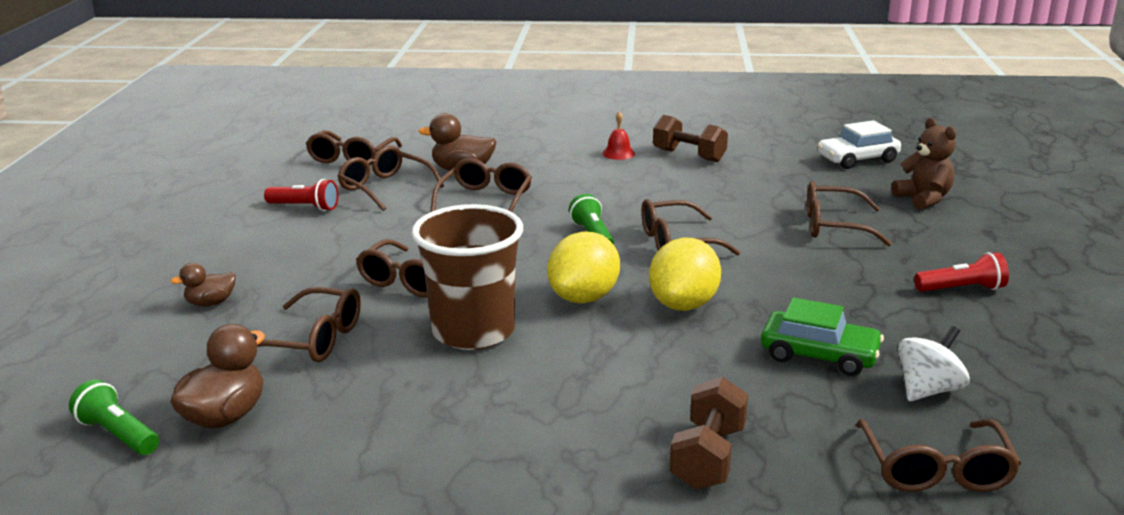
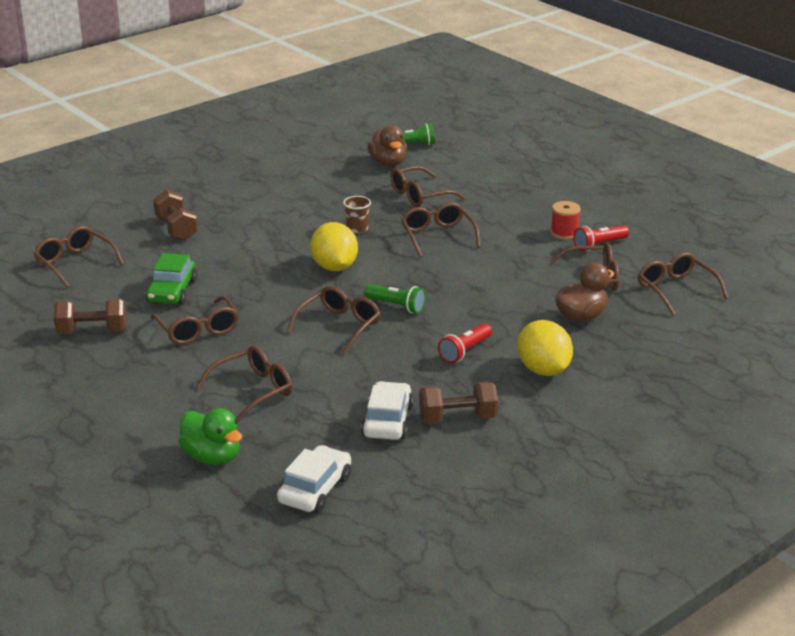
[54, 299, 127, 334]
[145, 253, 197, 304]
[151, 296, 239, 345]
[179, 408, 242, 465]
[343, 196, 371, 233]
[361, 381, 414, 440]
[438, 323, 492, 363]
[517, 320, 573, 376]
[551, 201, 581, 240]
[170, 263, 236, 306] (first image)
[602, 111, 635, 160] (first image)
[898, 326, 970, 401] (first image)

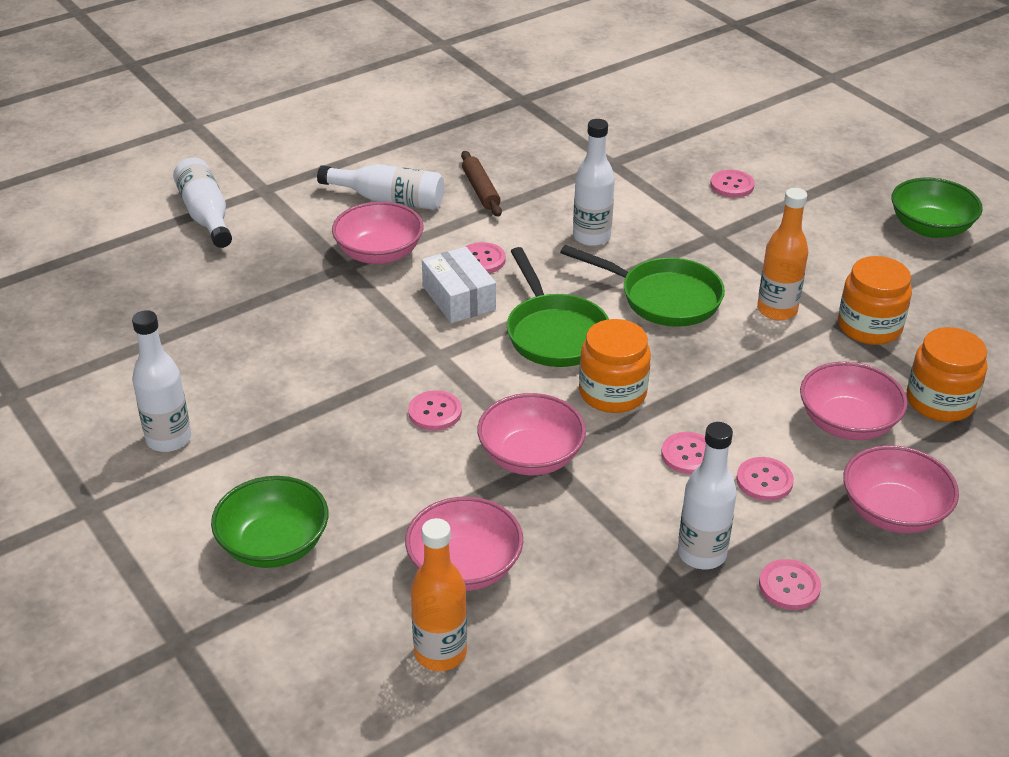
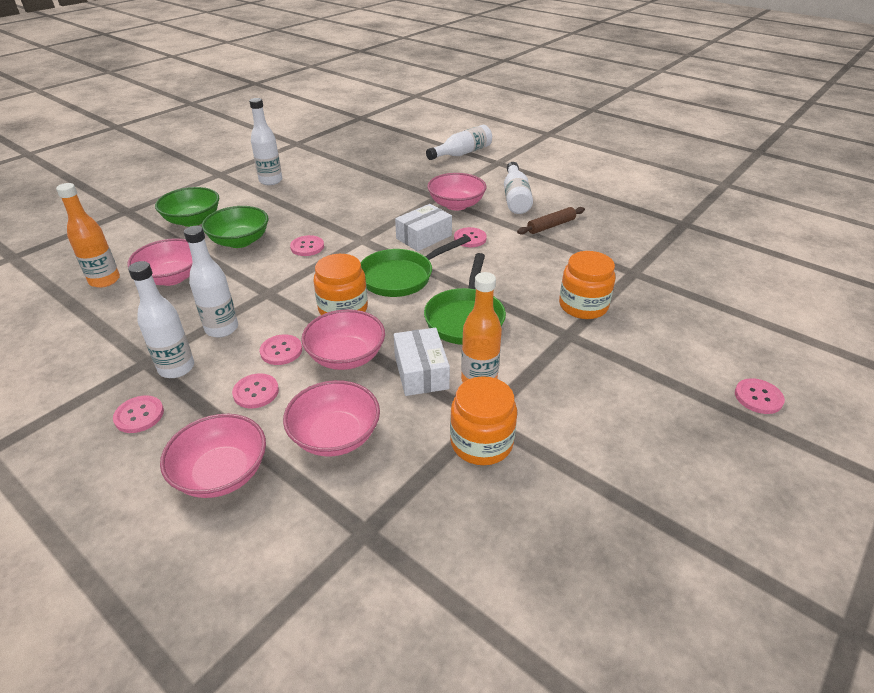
[184, 226, 238, 338]
[202, 206, 269, 248]
[301, 309, 385, 370]
[394, 328, 450, 396]
[559, 251, 616, 319]
[735, 378, 785, 414]

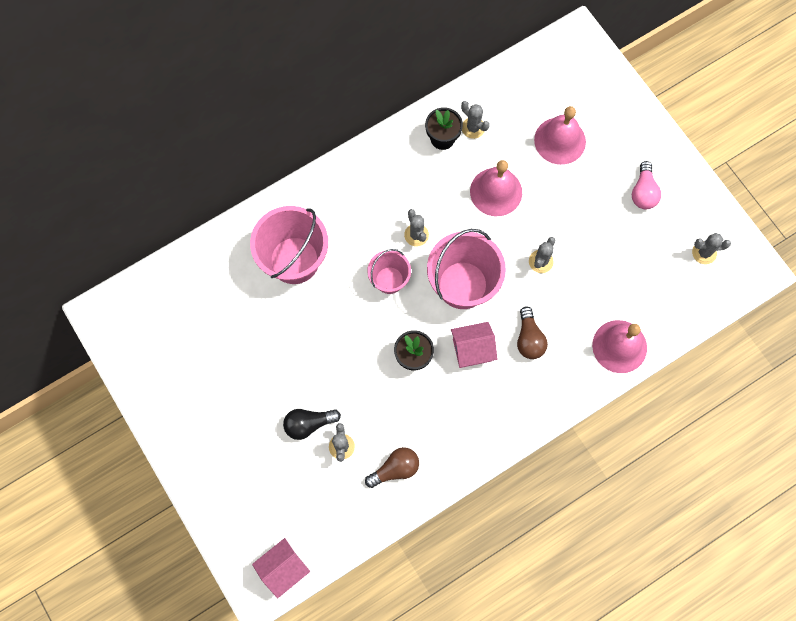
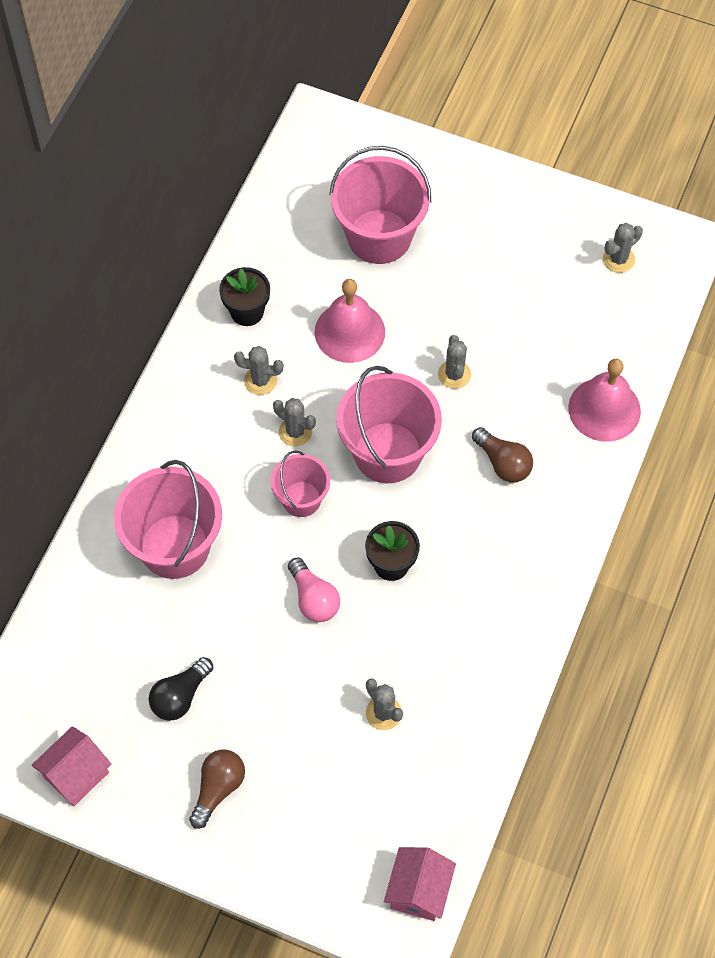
[32, 726, 111, 806]
[149, 657, 213, 721]
[189, 749, 245, 829]
[234, 346, 284, 395]
[288, 558, 340, 622]
[329, 146, 431, 264]

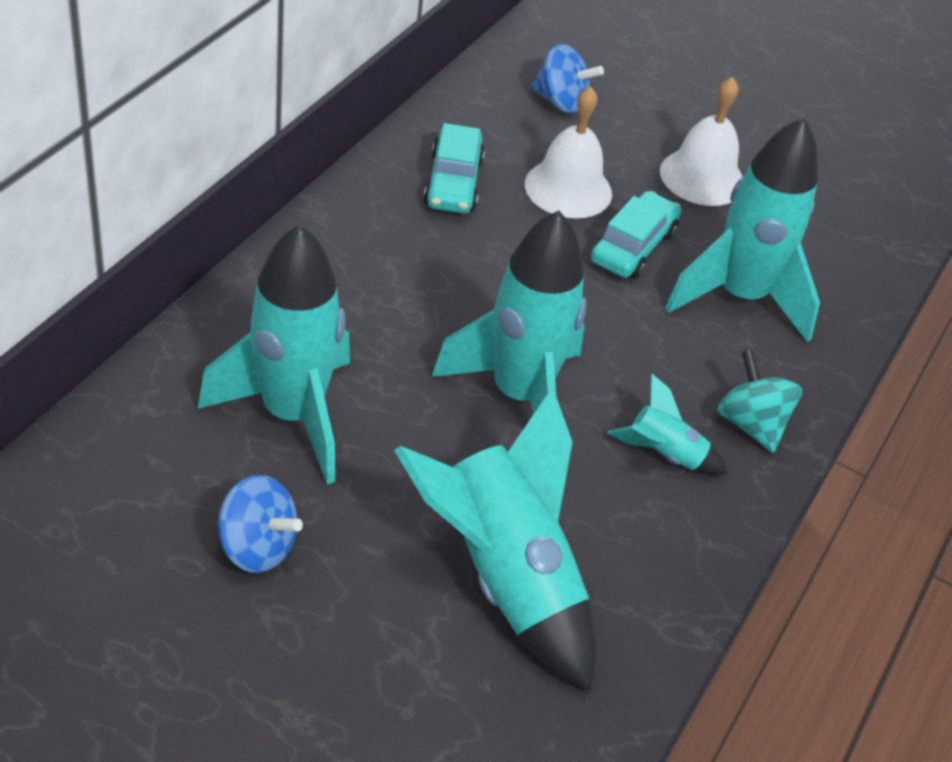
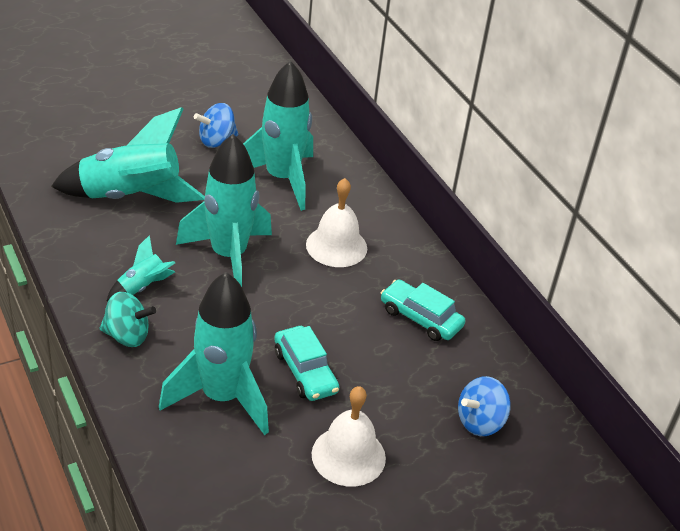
[306, 178, 367, 267]

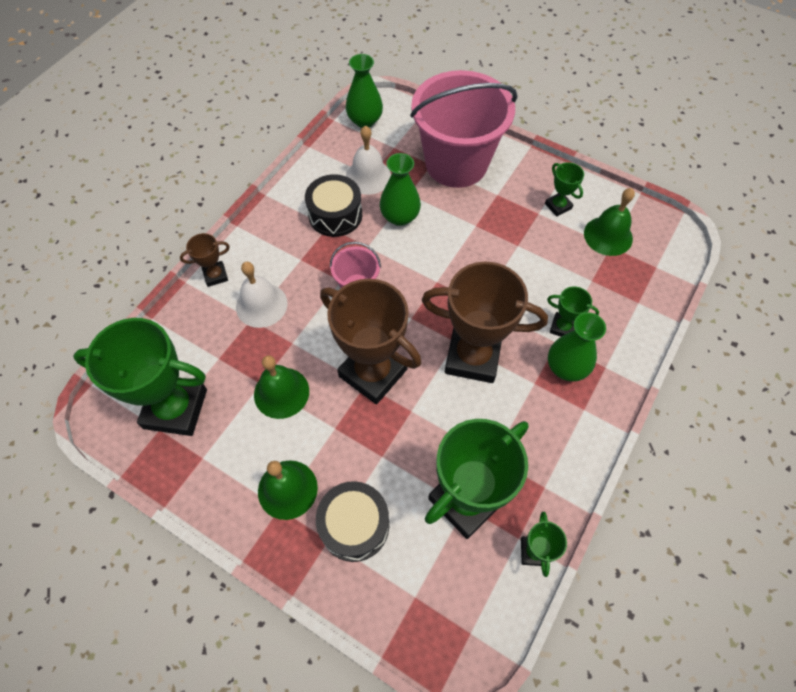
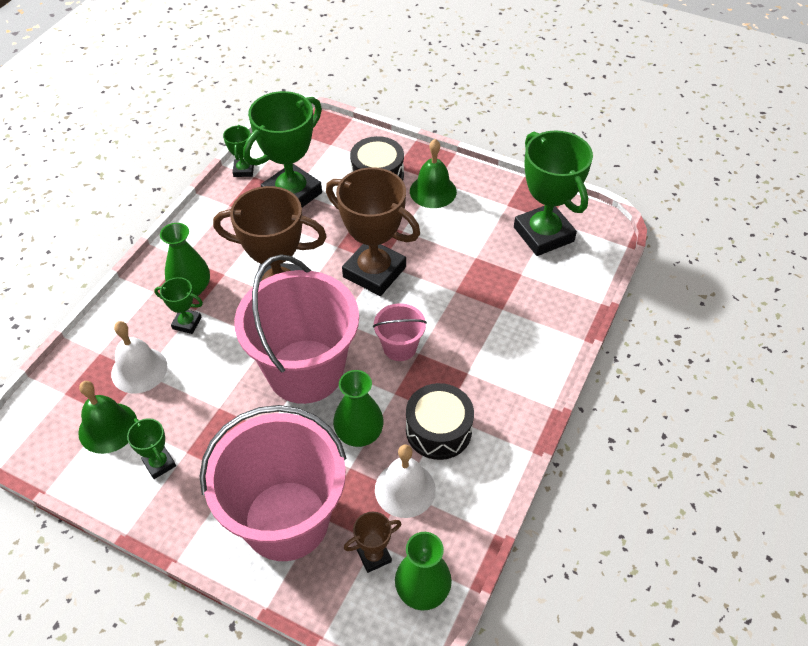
[111, 321, 167, 393]
[234, 254, 359, 404]
[344, 512, 401, 573]
[514, 131, 593, 256]
[254, 355, 309, 419] (first image)

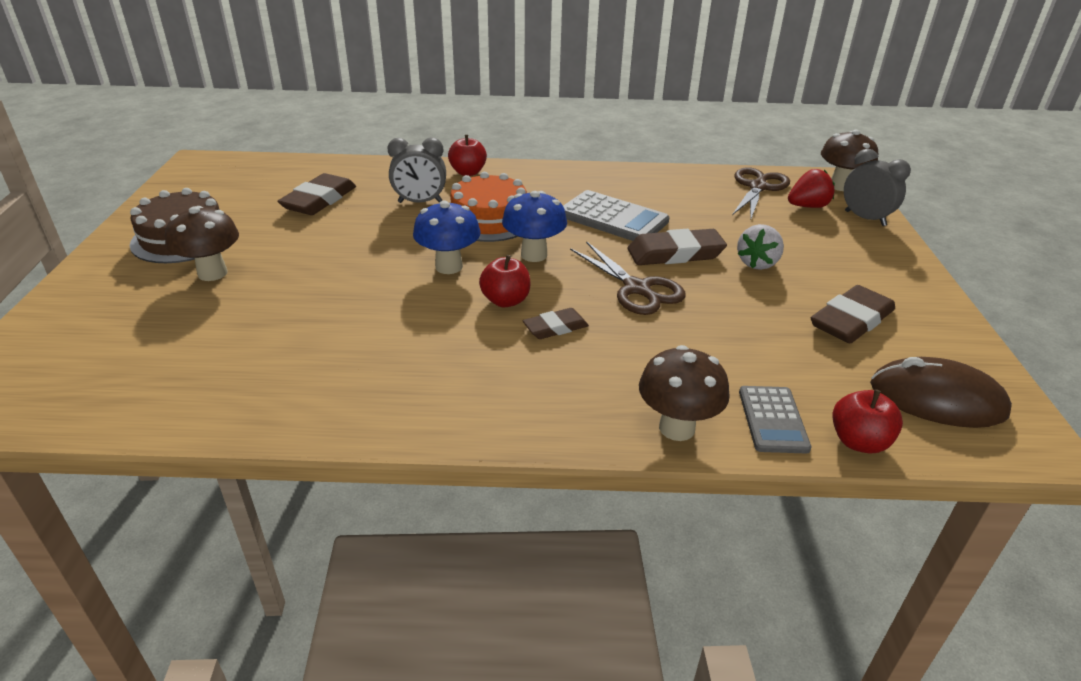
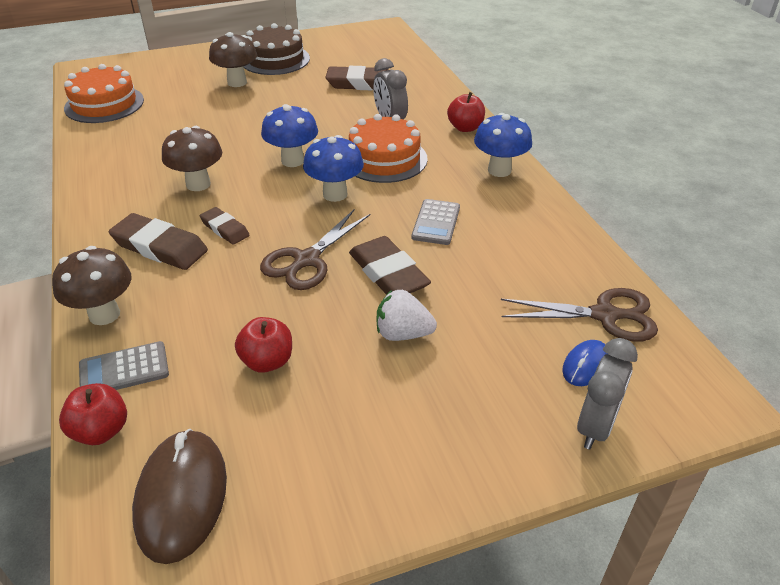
[64, 64, 144, 123]
[109, 213, 208, 270]
[162, 126, 222, 191]
[235, 317, 292, 373]
[411, 199, 460, 245]
[474, 113, 532, 177]
[562, 340, 607, 386]

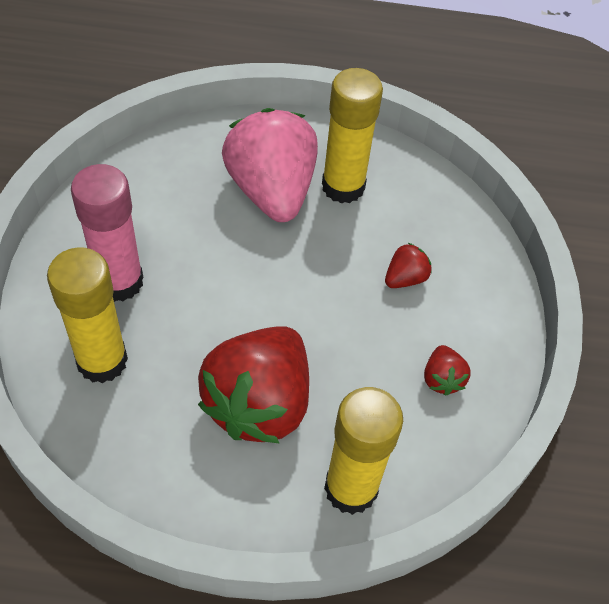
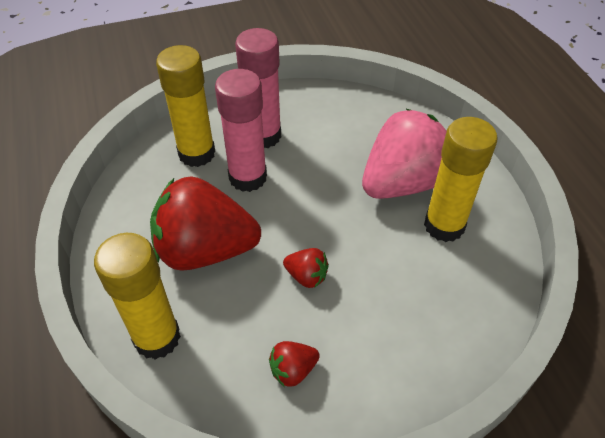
[215, 69, 267, 192]
[283, 248, 329, 288]

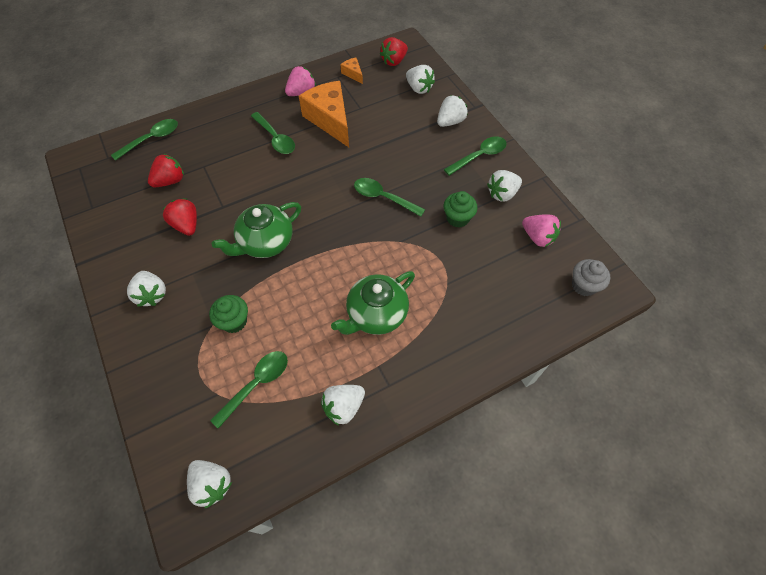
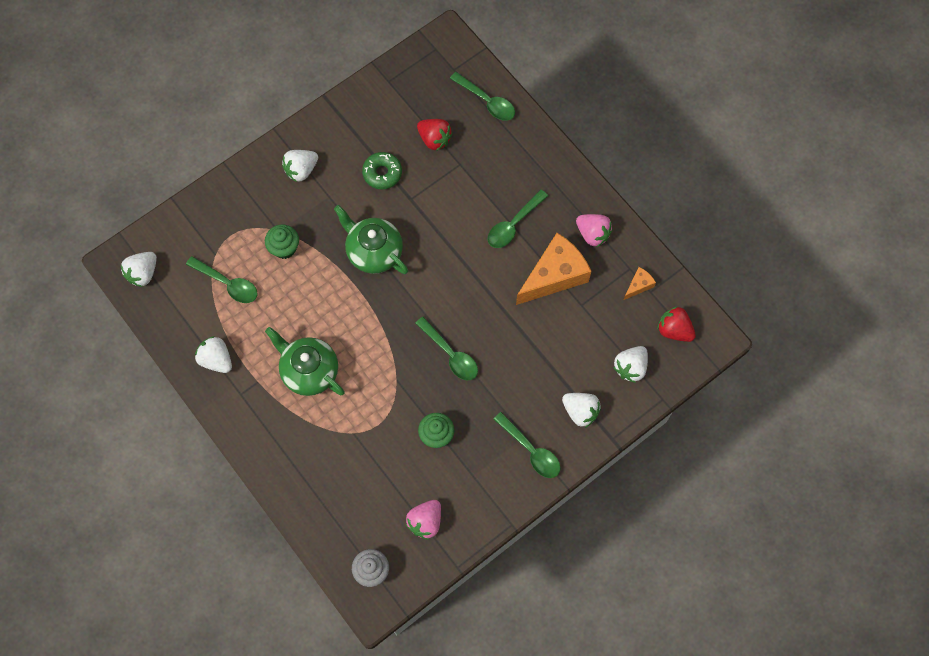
[362, 152, 402, 189]
[415, 317, 478, 381]
[487, 170, 522, 202] (first image)

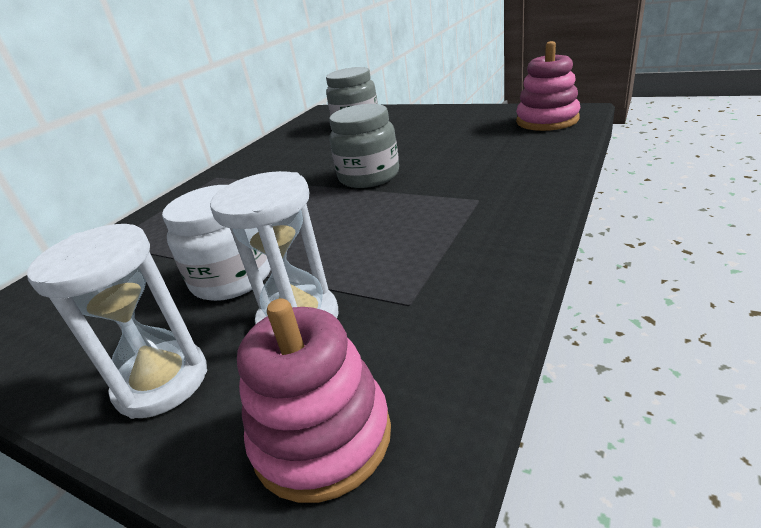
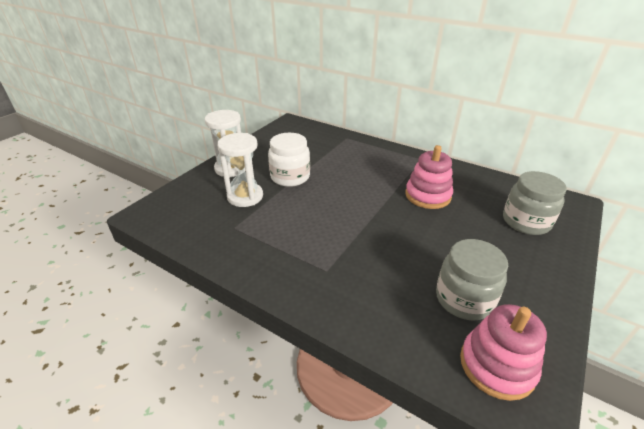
[405, 145, 453, 209]
[436, 239, 508, 320]

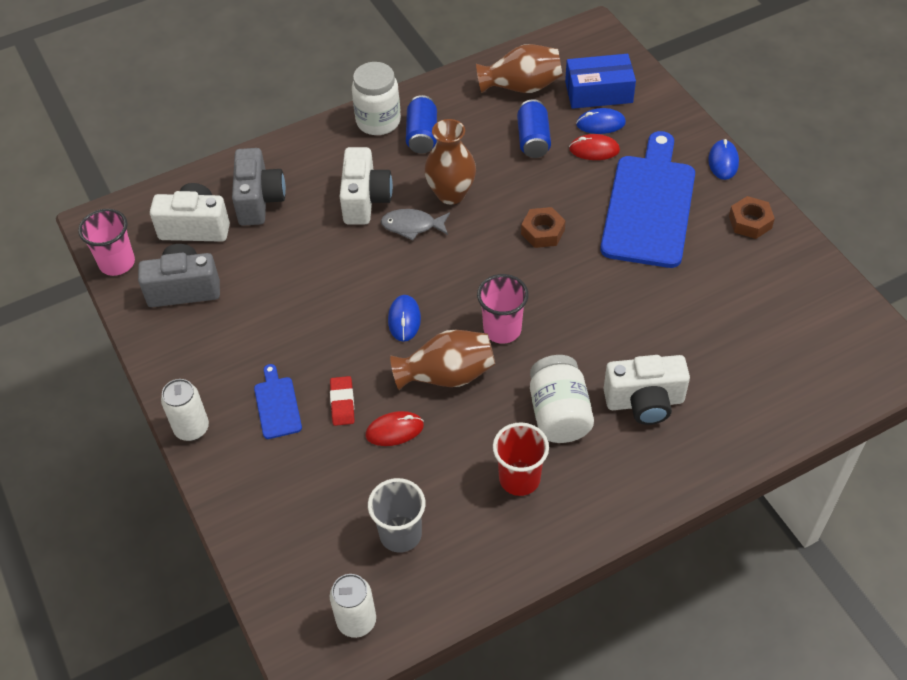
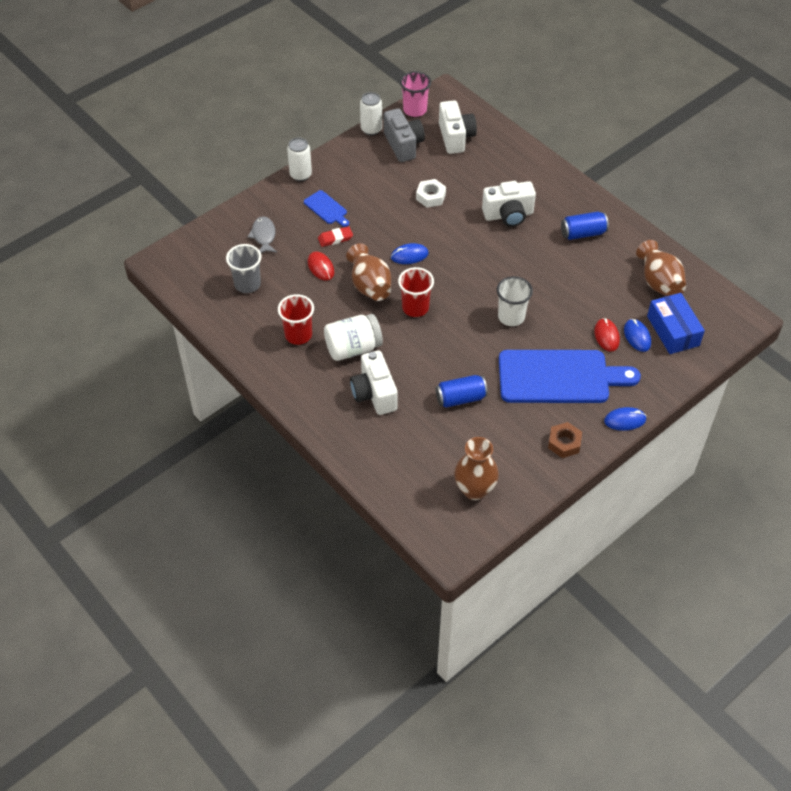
[248, 216, 277, 253]
[304, 190, 349, 227]
[360, 92, 382, 135]
[398, 267, 434, 317]
[416, 179, 446, 208]
[436, 375, 488, 408]
[454, 437, 499, 500]
[497, 276, 533, 326]
[232, 148, 286, 226] (first image)
[352, 62, 401, 135] (first image)

